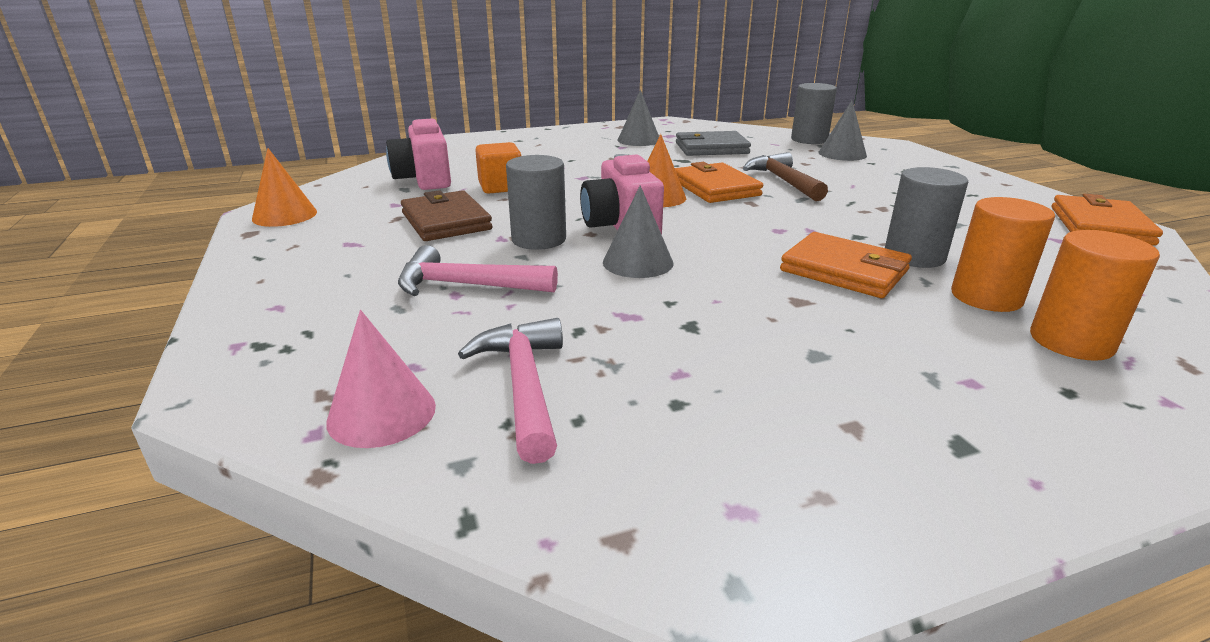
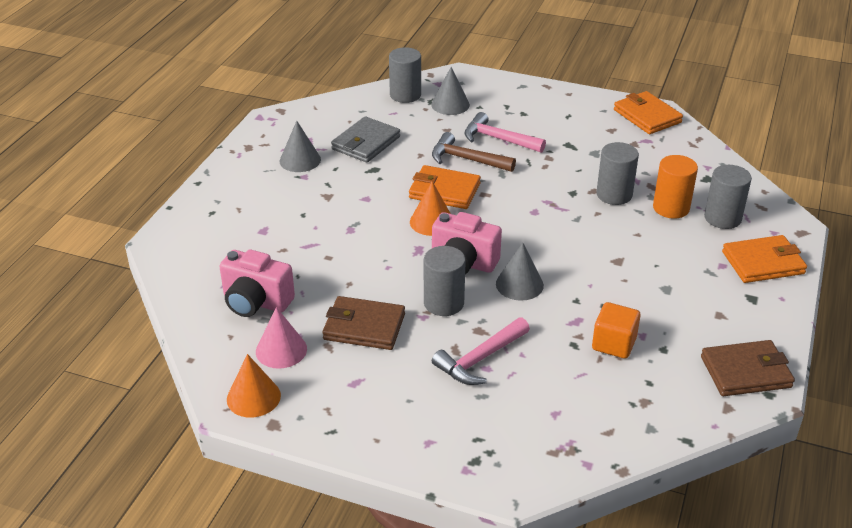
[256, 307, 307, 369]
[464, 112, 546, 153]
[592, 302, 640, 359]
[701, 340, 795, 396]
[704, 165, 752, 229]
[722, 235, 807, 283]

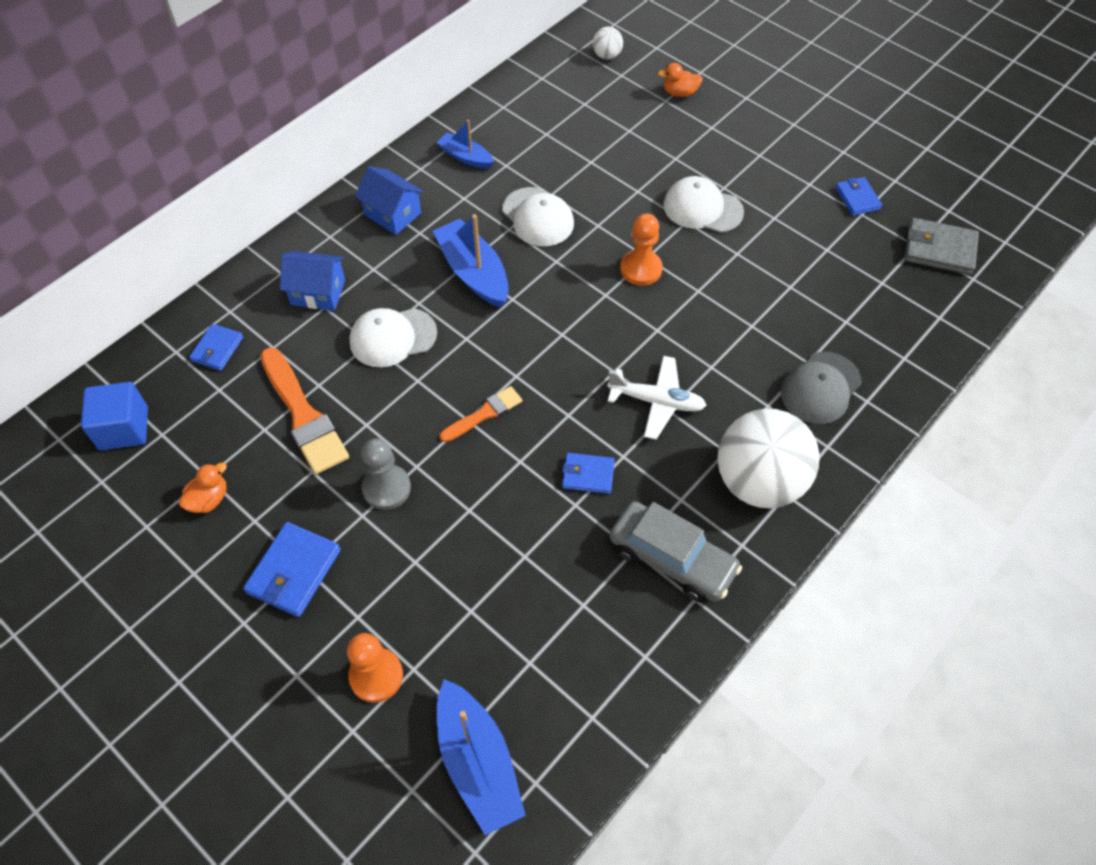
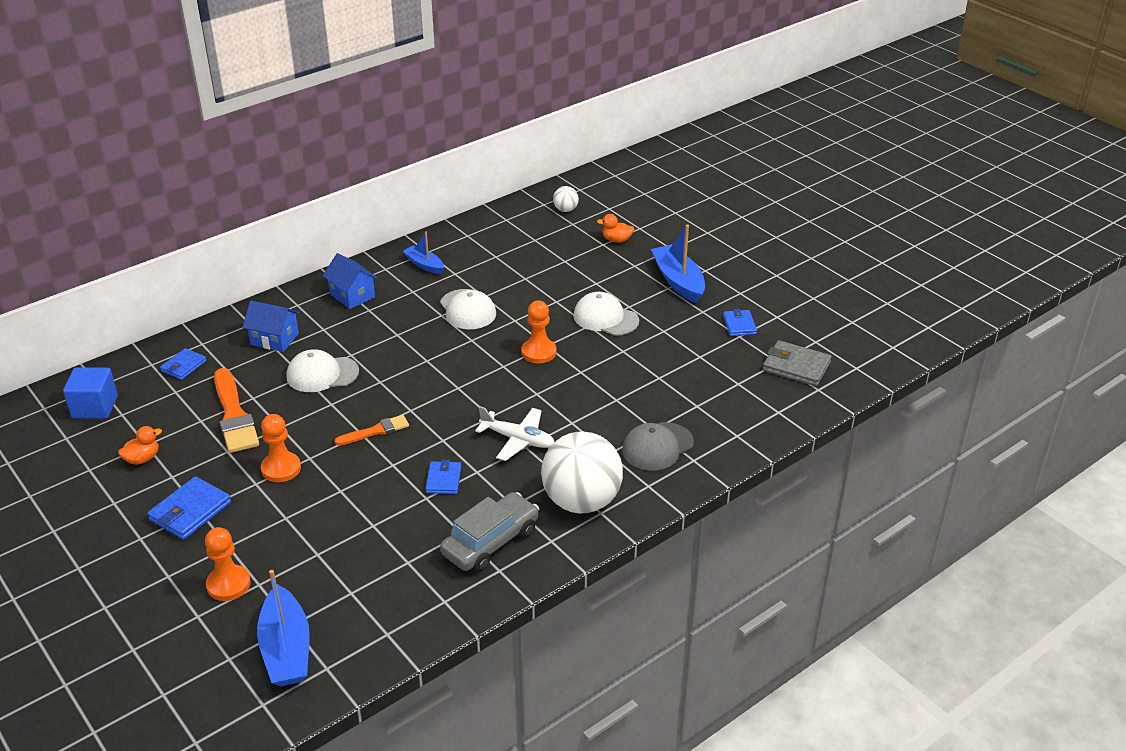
[261, 414, 301, 482]
[425, 460, 461, 494]
[440, 492, 539, 572]
[651, 225, 705, 303]

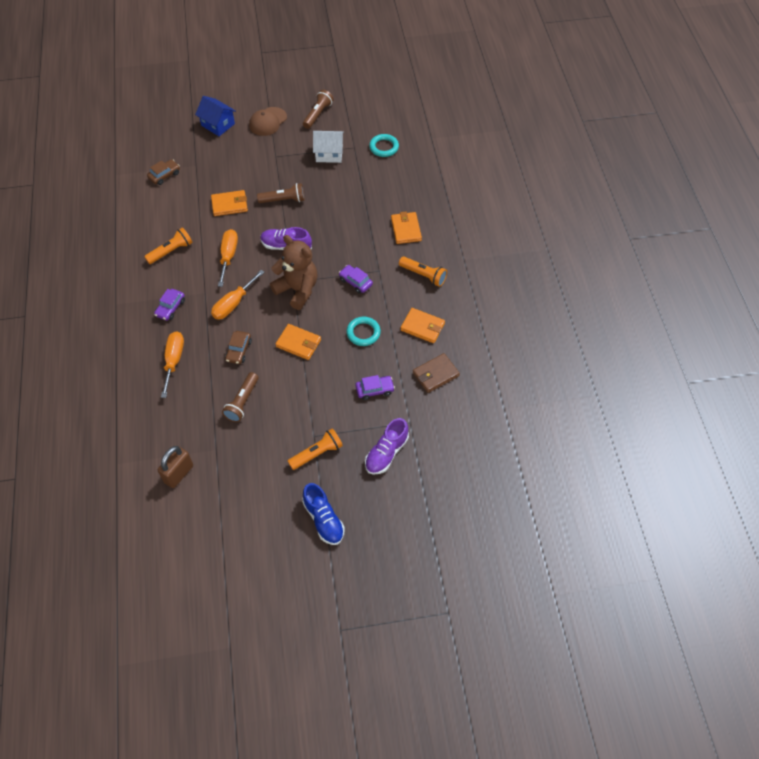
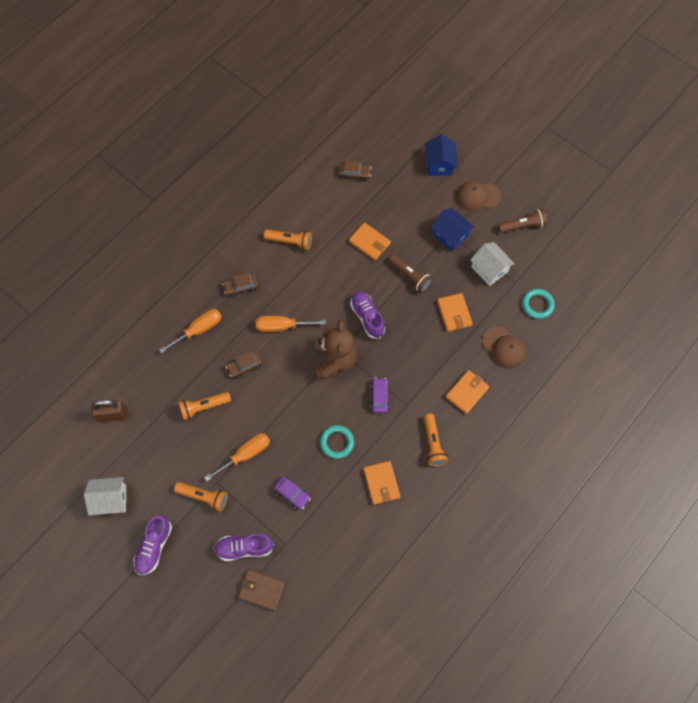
[84, 477, 126, 515]
[134, 515, 172, 575]
[179, 392, 231, 420]
[204, 433, 270, 481]
[222, 272, 258, 297]
[238, 569, 286, 611]
[431, 208, 475, 252]
[437, 293, 473, 332]
[483, 326, 527, 369]

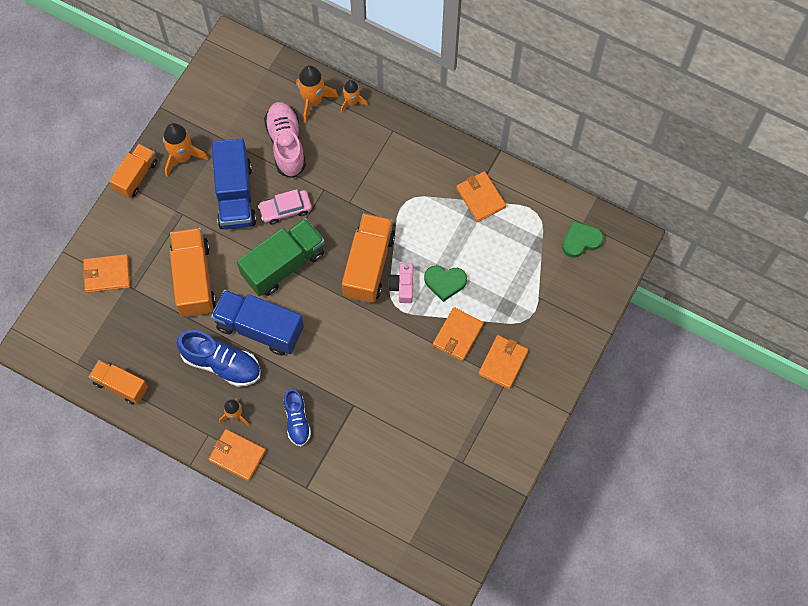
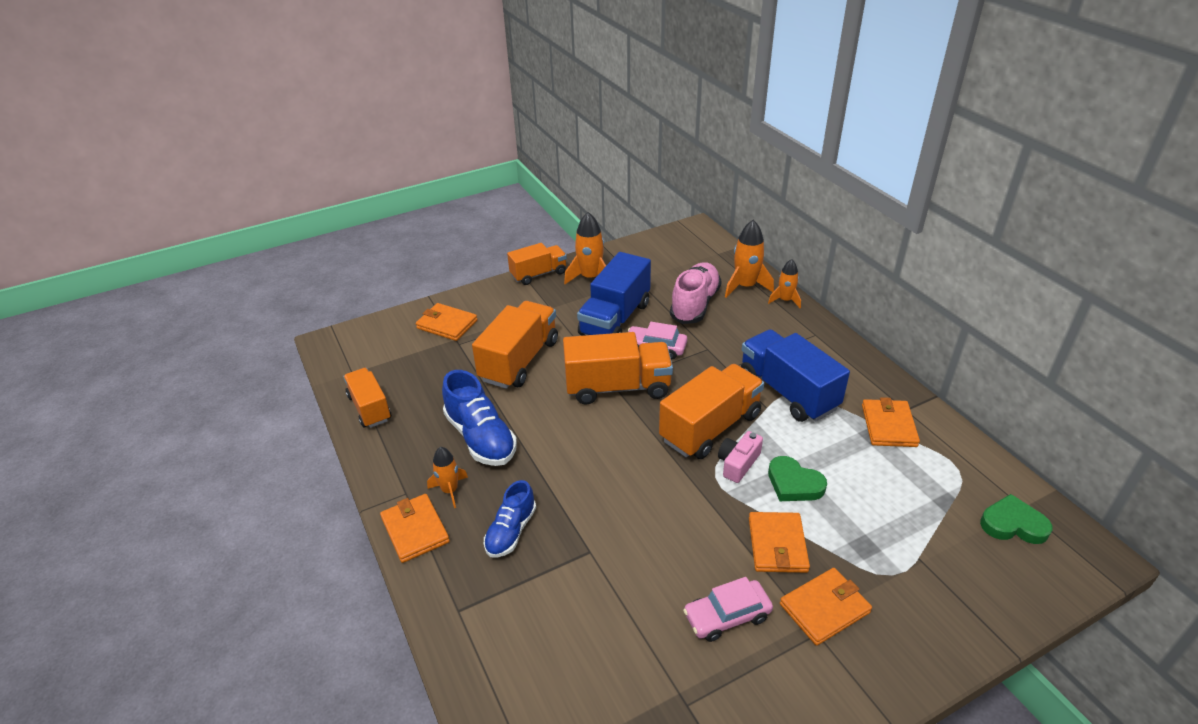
[563, 332, 673, 405]
[683, 577, 773, 642]
[741, 329, 850, 422]
[749, 512, 810, 573]

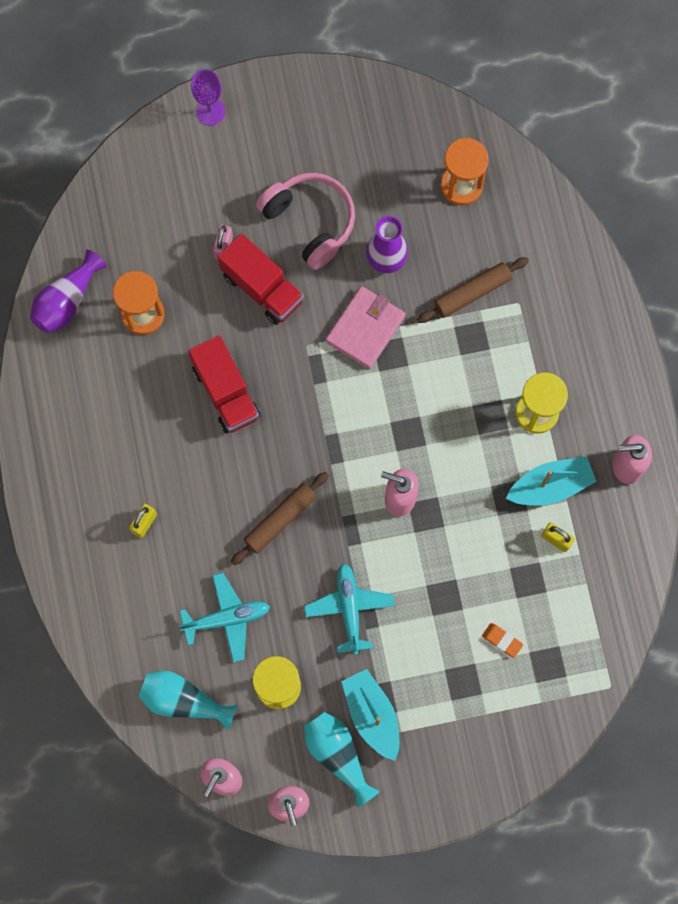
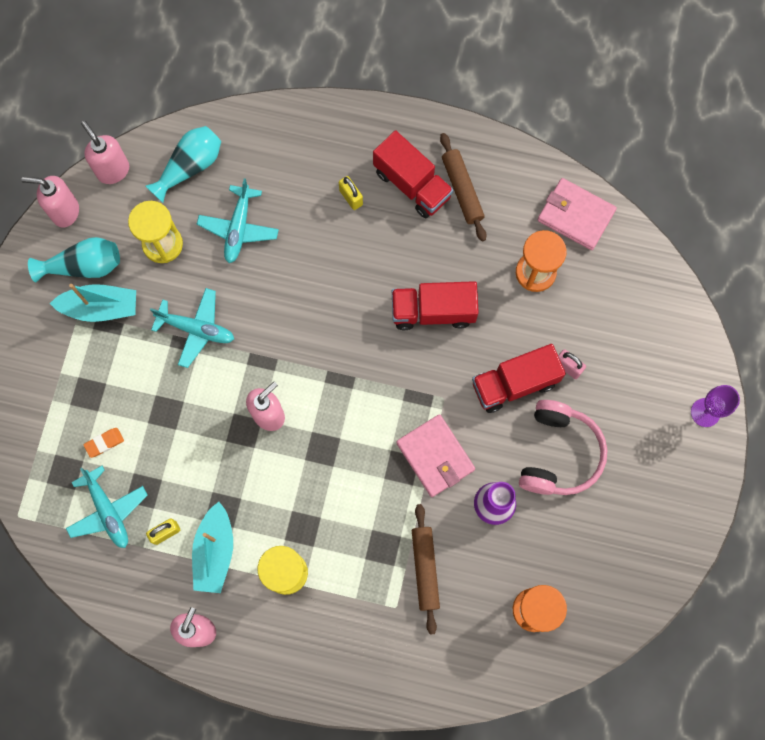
[66, 466, 148, 548]
[373, 130, 453, 218]
[440, 133, 486, 241]
[519, 400, 607, 495]
[538, 178, 617, 250]

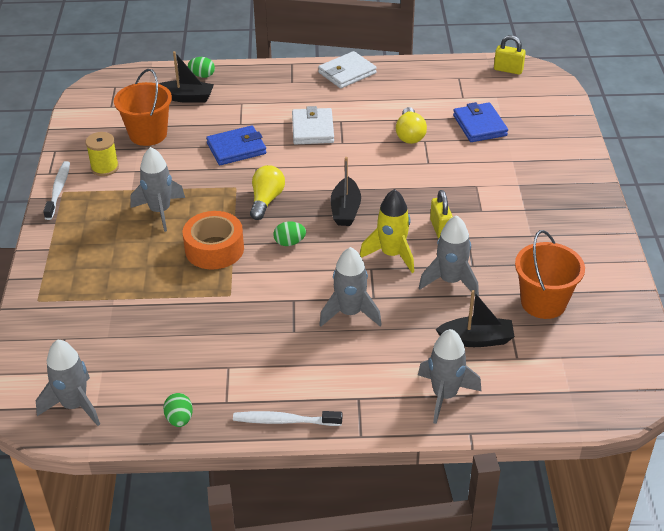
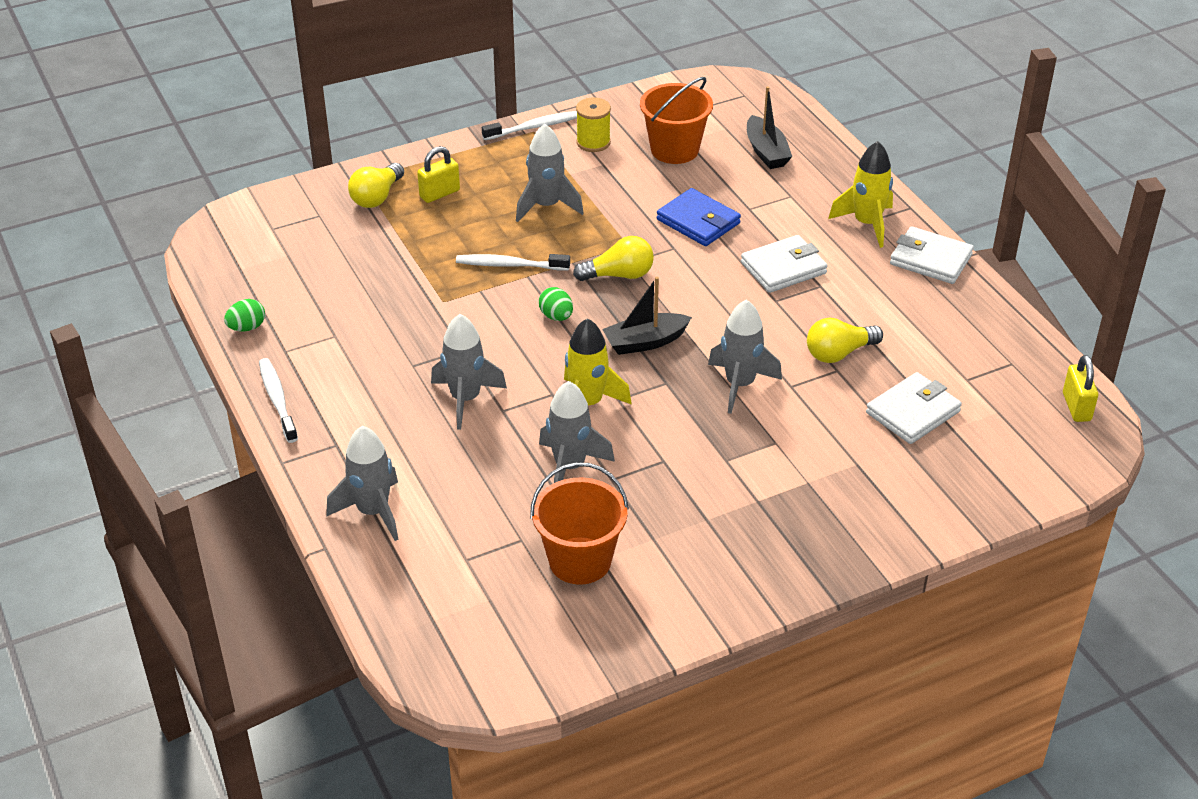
[348, 163, 404, 208]
[417, 146, 460, 203]
[456, 254, 570, 270]
[708, 299, 782, 414]
[828, 141, 893, 248]
[866, 372, 962, 444]
[188, 57, 215, 78] (first image)
[436, 290, 515, 347] (first image)

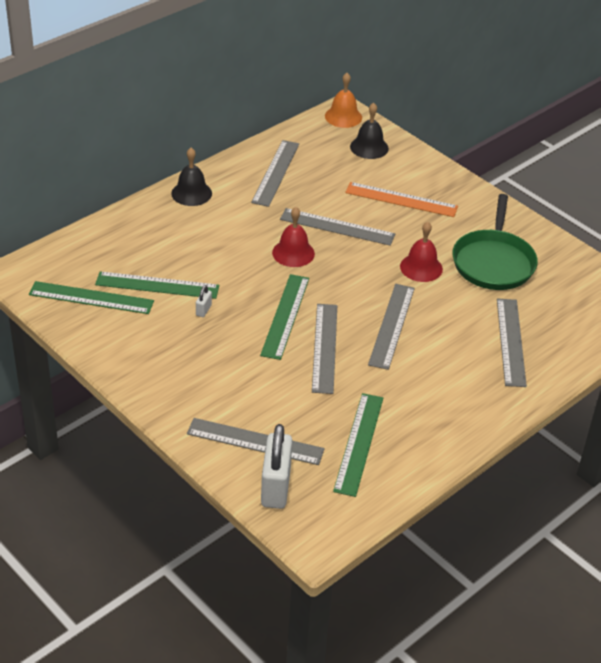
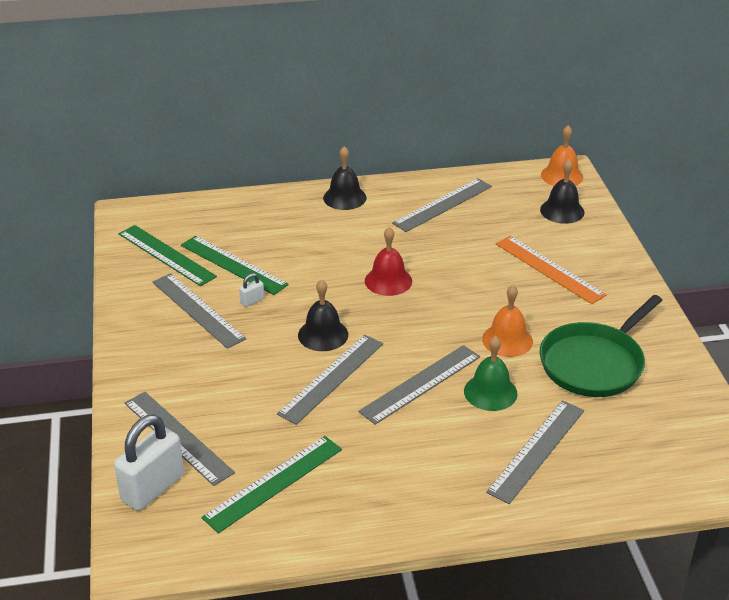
[152, 273, 246, 349]
[298, 279, 348, 351]
[464, 336, 518, 411]
[482, 285, 533, 357]

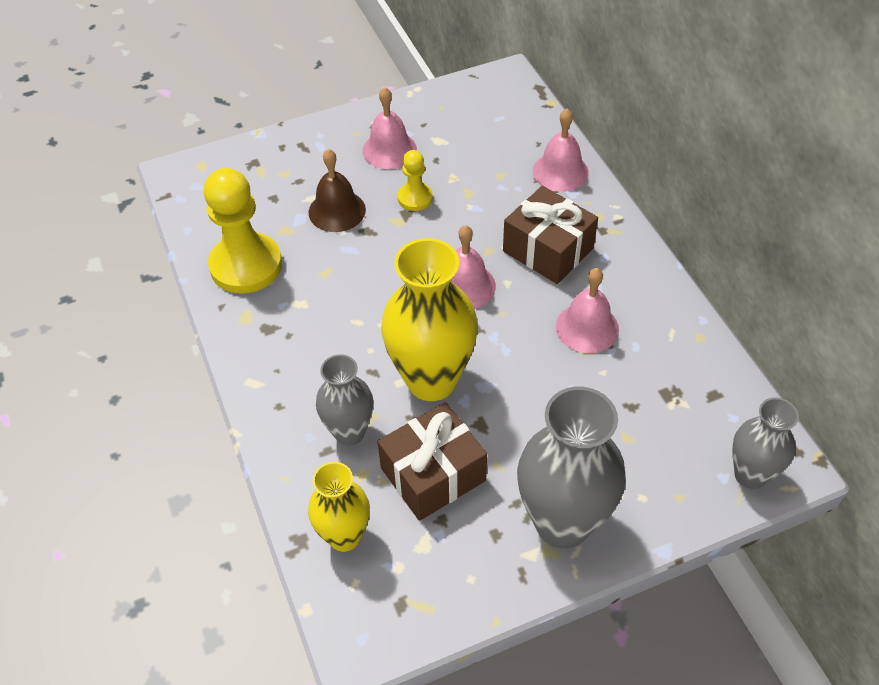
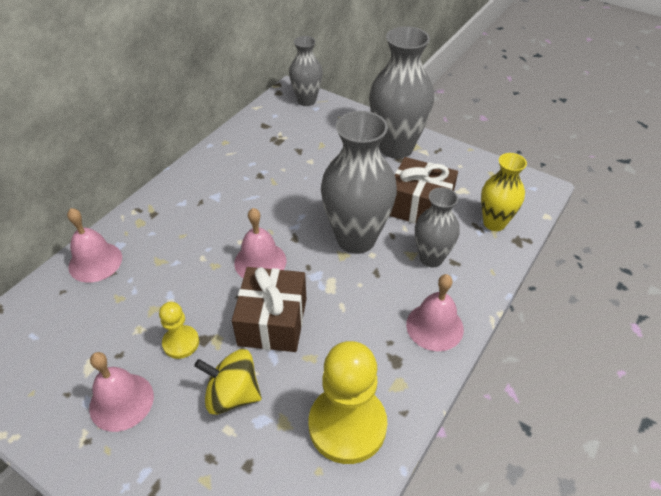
[194, 349, 262, 415]
[232, 267, 306, 352]
[321, 111, 397, 254]
[406, 274, 464, 351]

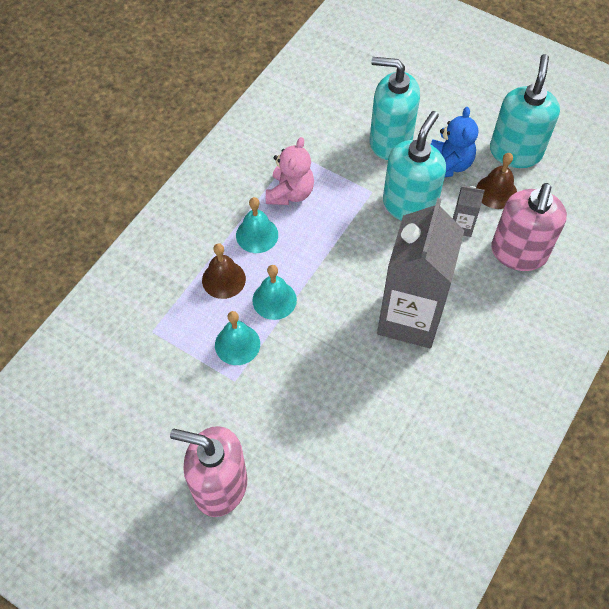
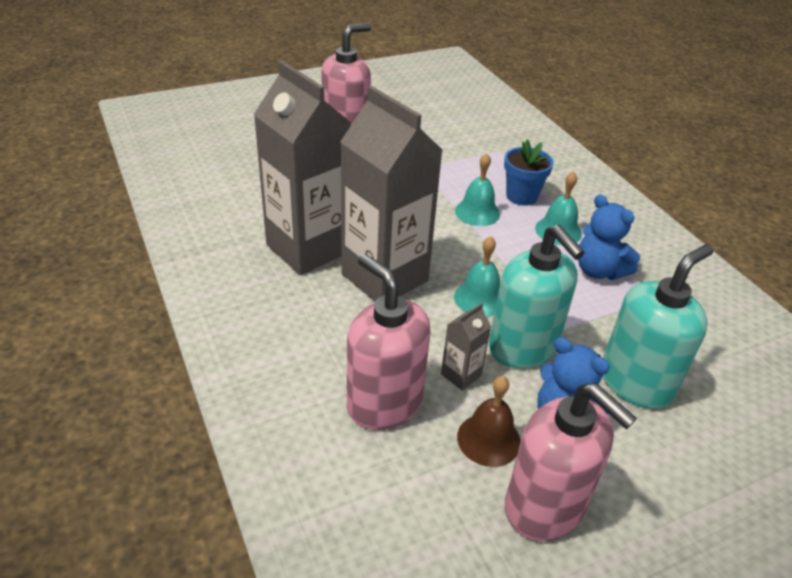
[253, 61, 351, 275]
[454, 236, 500, 317]
[504, 140, 554, 206]
[505, 383, 637, 542]
[578, 194, 640, 280]

